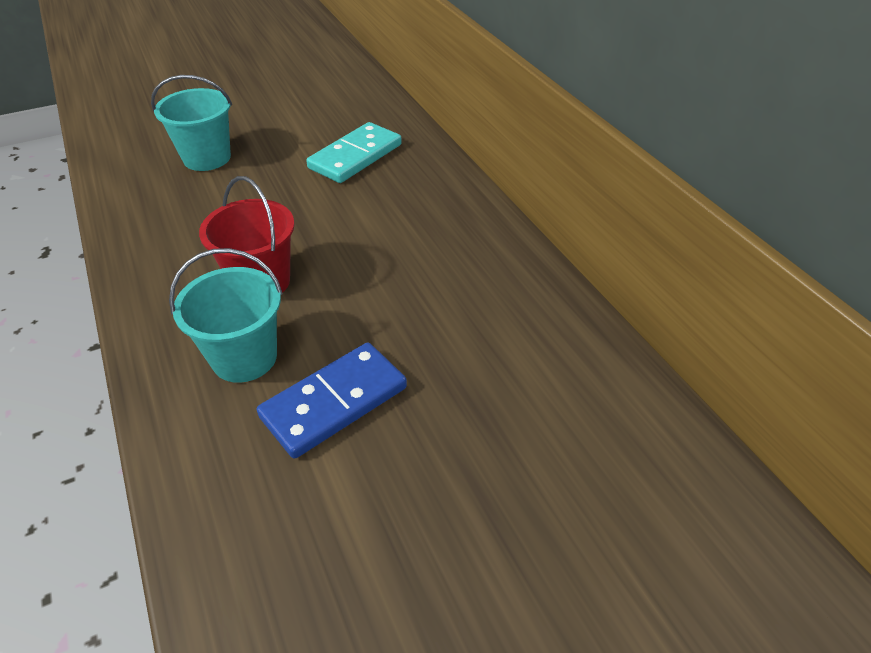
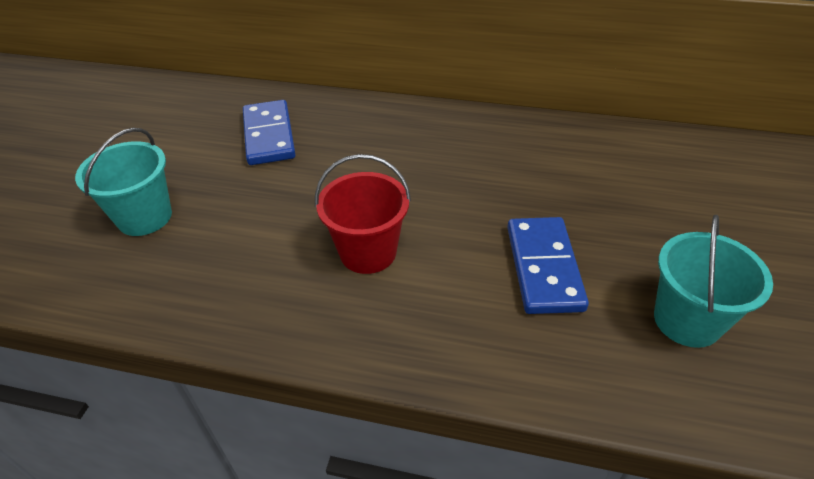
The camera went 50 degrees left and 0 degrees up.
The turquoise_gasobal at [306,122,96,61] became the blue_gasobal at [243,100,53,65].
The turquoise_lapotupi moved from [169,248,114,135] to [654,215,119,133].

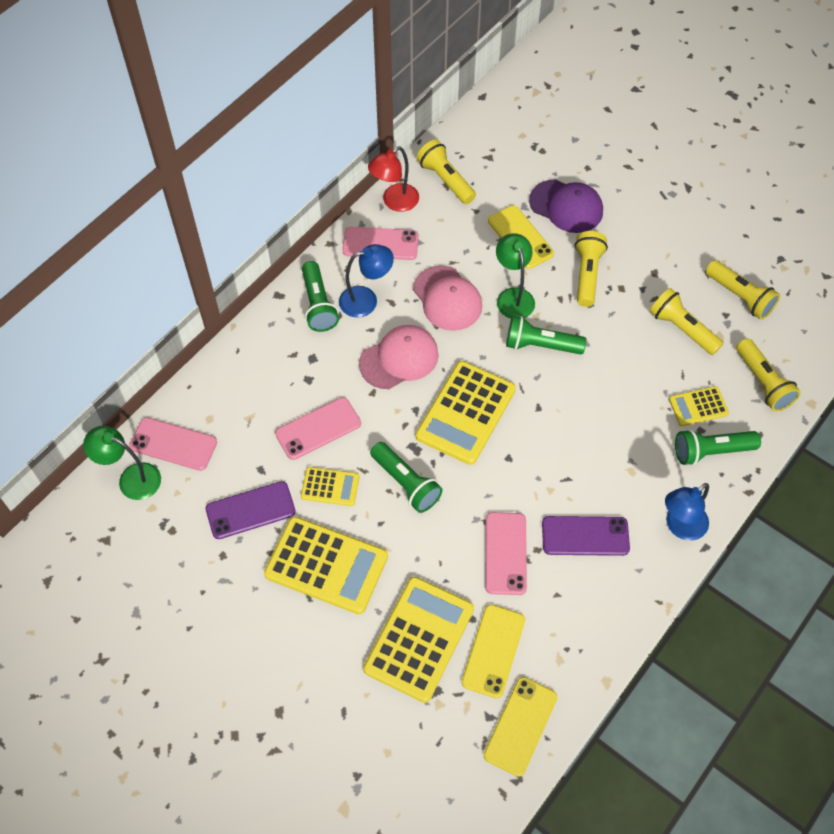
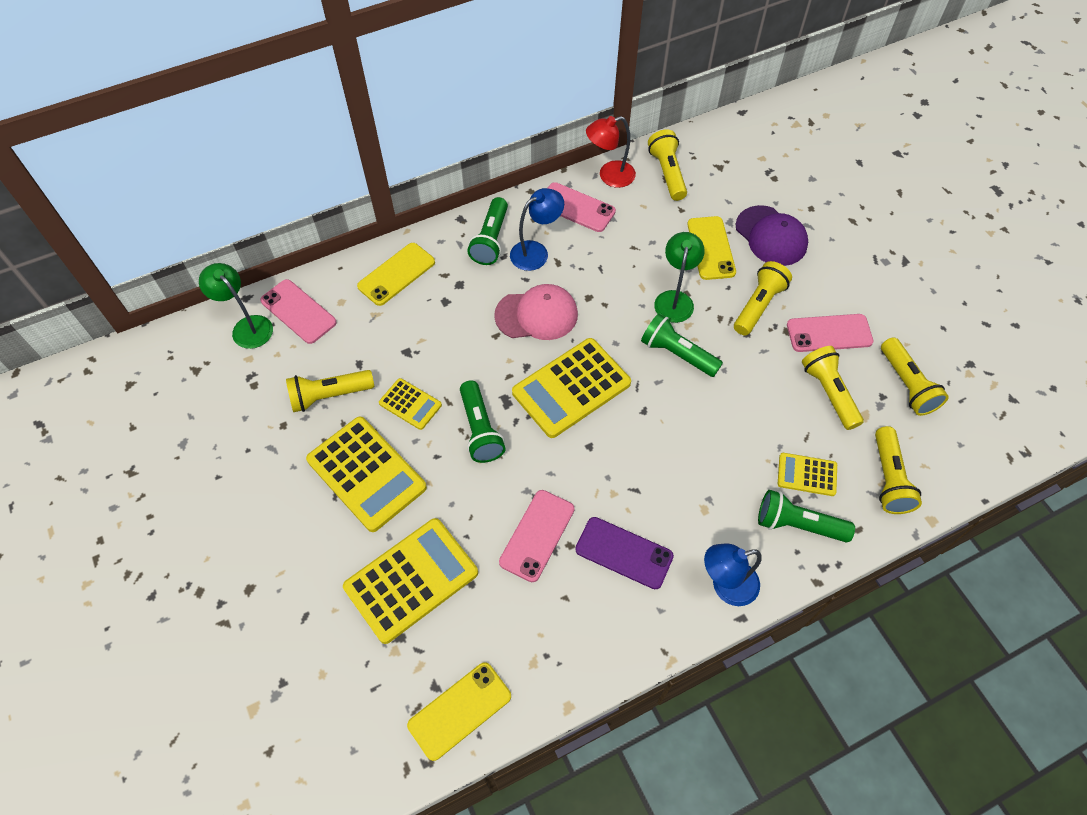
The camera went 25 degrees right and 0 degrees up.
The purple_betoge at [206,481,90,58] was replaced by the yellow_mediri at [286,370,88,42].
The yellow_betoge moved from [462,604,63,94] to [357,243,78,63].
The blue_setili at [339,244,55,74] turned 45 degrees counterclockwise.
The pink_betoge moved from [275,397,86,63] to [787,314,87,38].
The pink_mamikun at [413,265,69,66] disappeared.

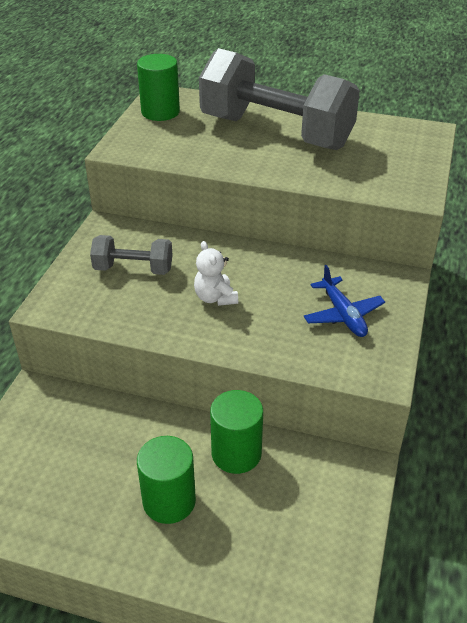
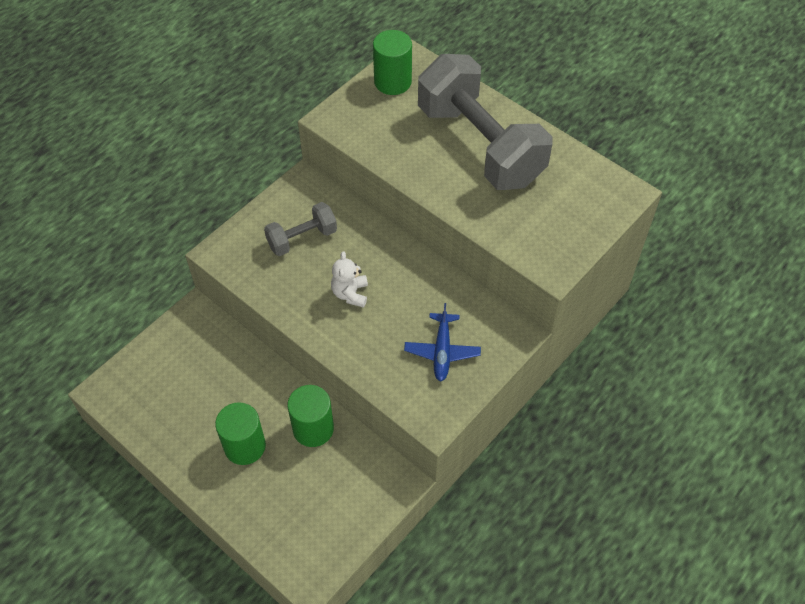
The camera went 25 degrees right and 15 degrees up.
The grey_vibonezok at [90,235,83,40] turned 60 degrees counterclockwise.

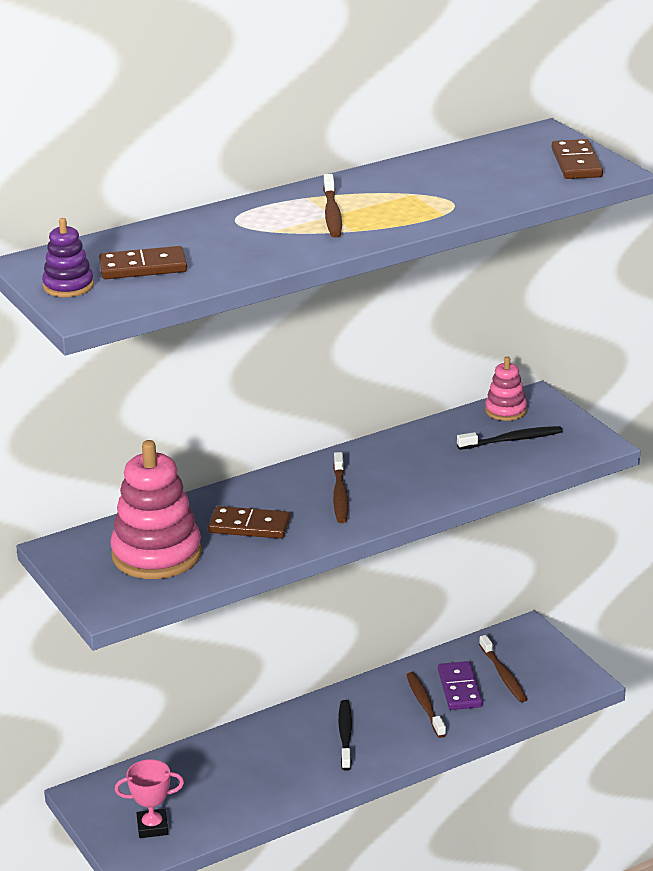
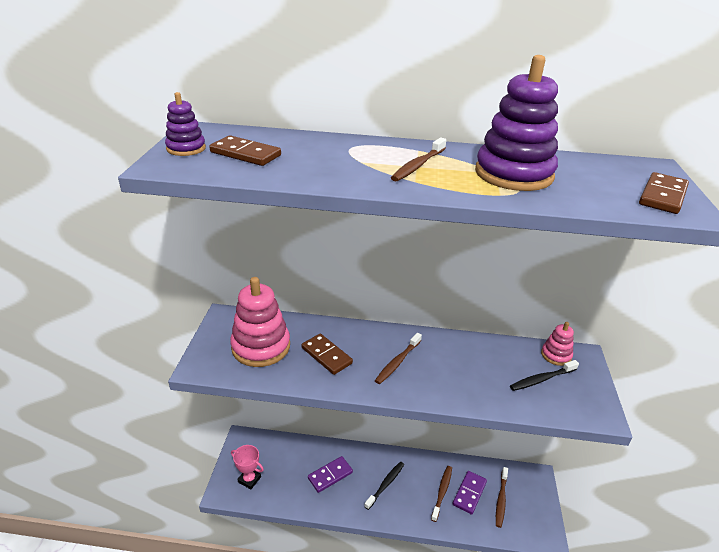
The camera went 35 degrees right and 5 degrees up.
The purple_gasobal at [308,456,45,37] appeared.
The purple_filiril at [475,55,83,136] appeared.
The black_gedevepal at [457,426,105,24] turned 135 degrees clockwise.

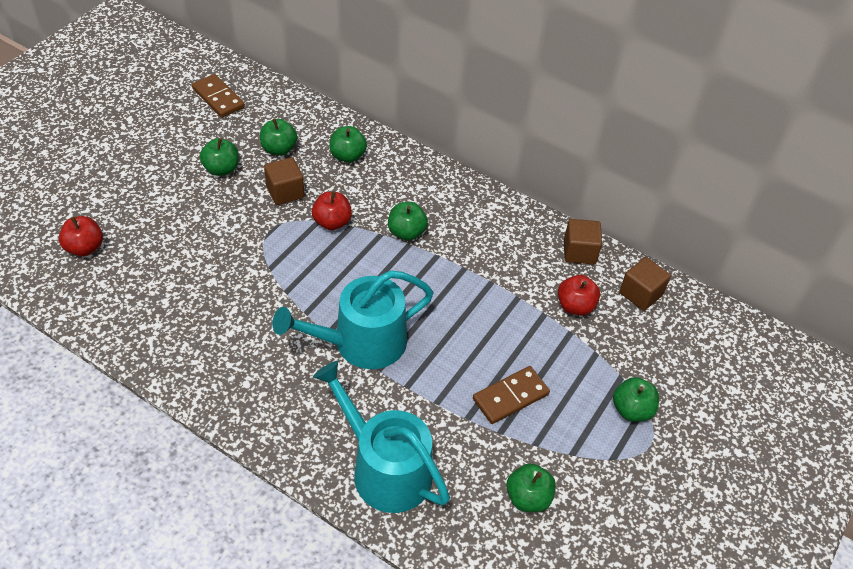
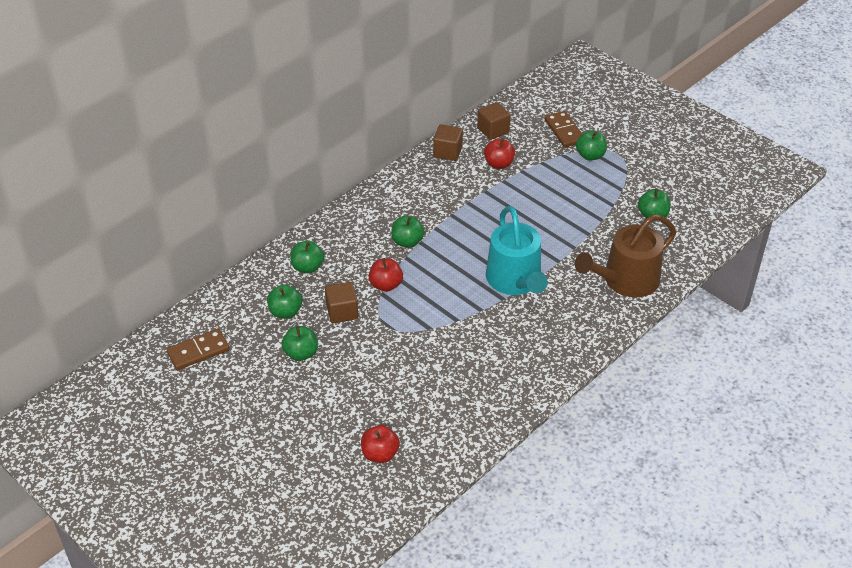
The camera went 75 degrees left and 5 degrees down.
The brown_gasobal moved from [473,366,77,58] to [545,111,37,36].
The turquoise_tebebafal at [313,361,137,152] became the brown_tebebafal at [575,214,101,83].

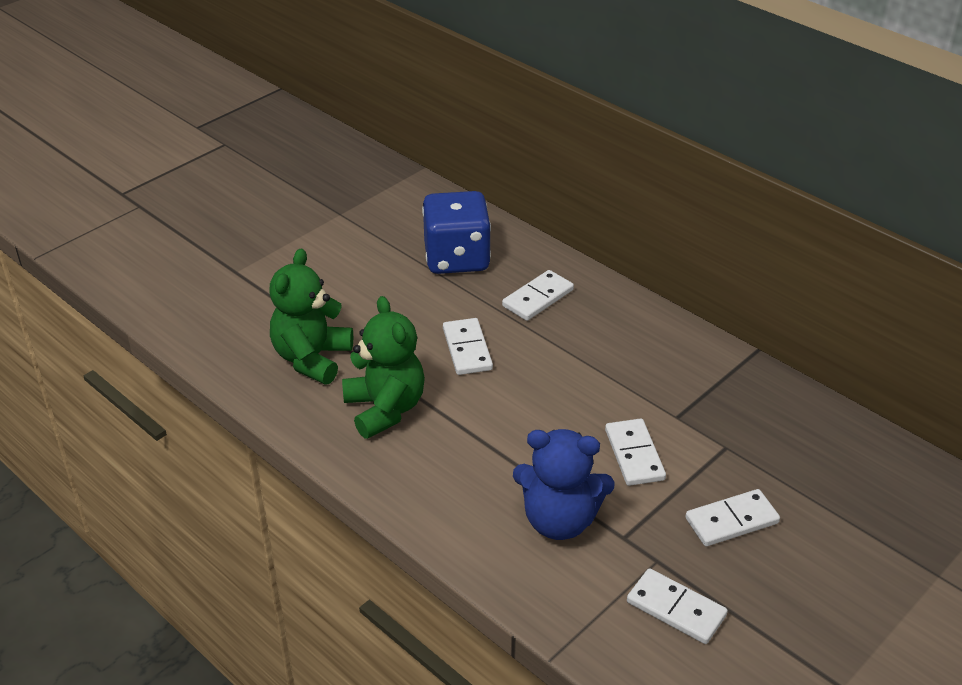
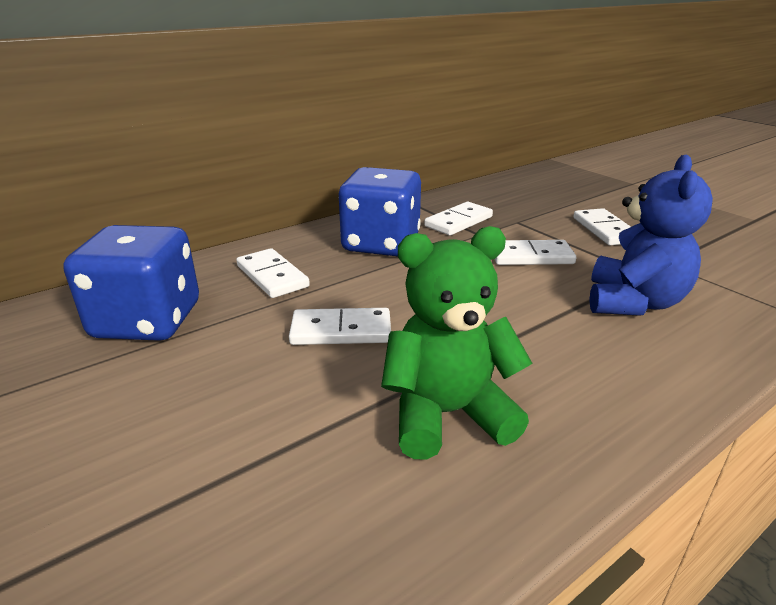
The camera went 80 degrees left and 10 degrees down.
The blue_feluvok at [339,167,82,89] appeared.
The white_gasobal moved from [627,568,101,76] to [424,202,69,33].
The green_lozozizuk at [269,249,84,135] disappeared.

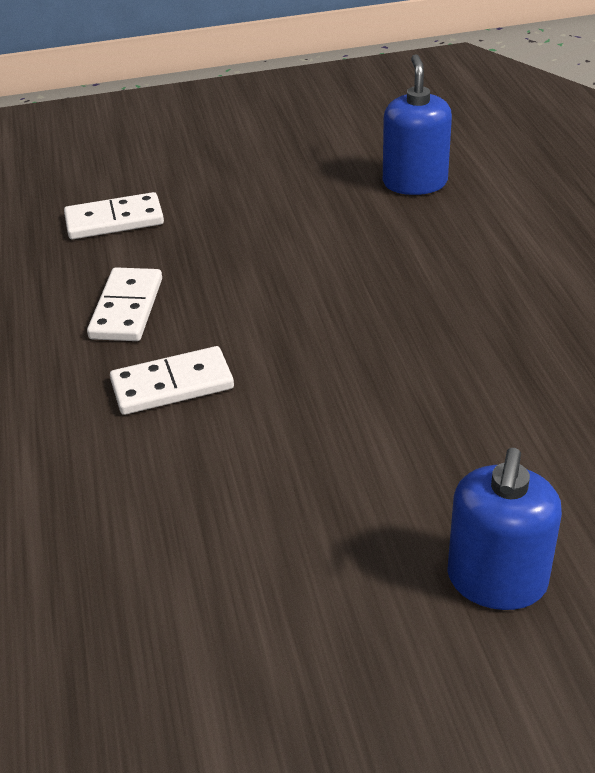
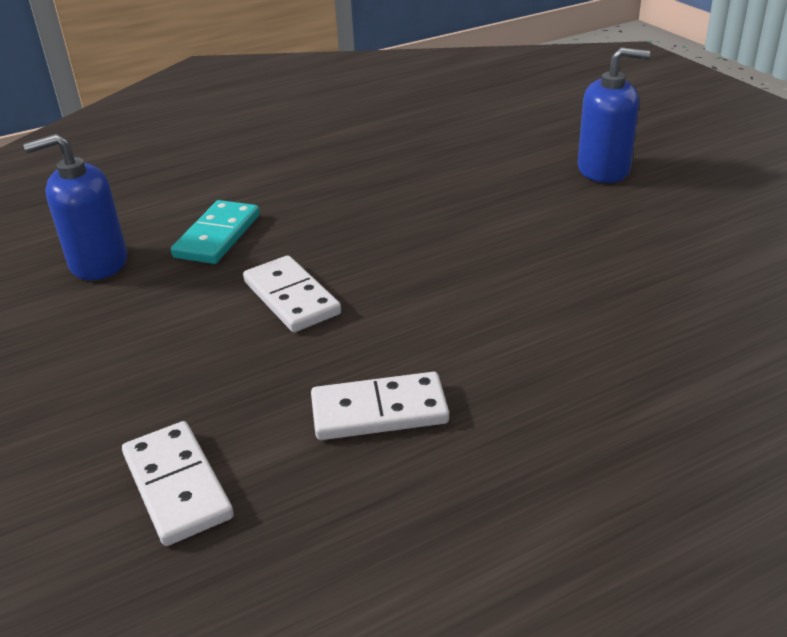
The camera went 105 degrees left and 5 degrees down.
The turquoise_gasobal at [171,200,89,64] appeared.
The white_gasobal moved from [110,346,124,69] to [243,255,98,77].

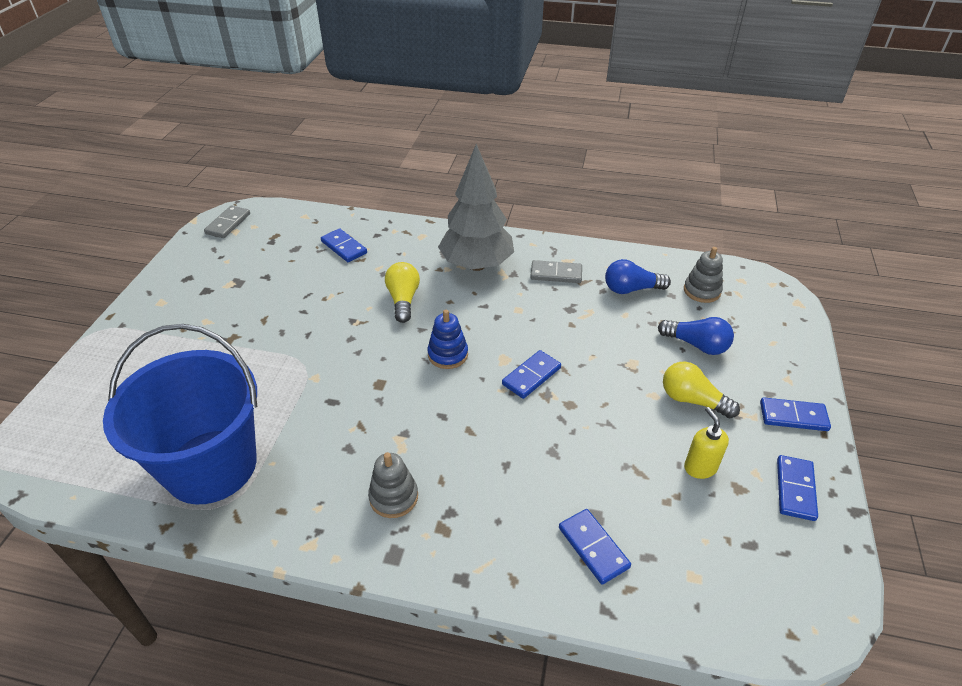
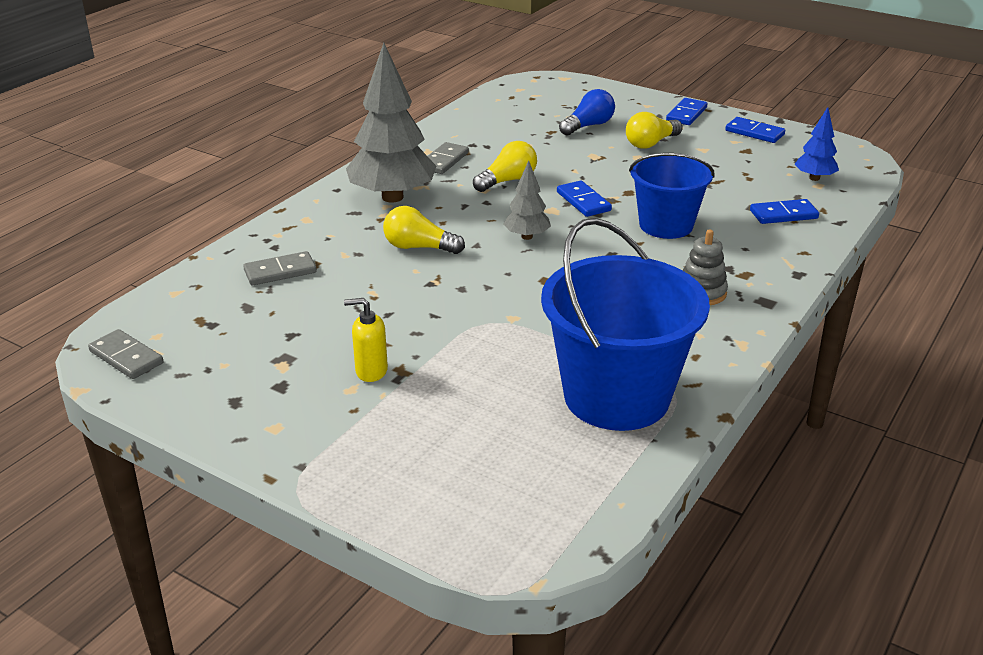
The camera went 70 degrees left and 10 degrees down.
The blue_gasobal at [321,228,46,34] became the grey_gasobal at [243,251,74,35].
The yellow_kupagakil moved from [684,407,45,72] to [344,298,44,84].
The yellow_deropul at [473,141,64,51] appeared.
The blue_filiril at [427,310,41,59] was replaced by the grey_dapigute at [503,160,48,80].
The blue_lapotupi at [629,153,86,86] appeared.
The blue_dapigute at [794,107,45,74] appeared.
The blue_deropul at [605,259,66,35] disappeared.
The grey_filiril at [684,247,39,56] disappeared.

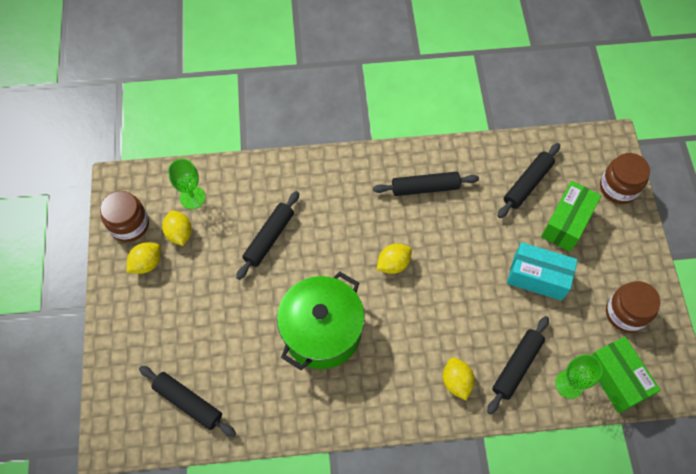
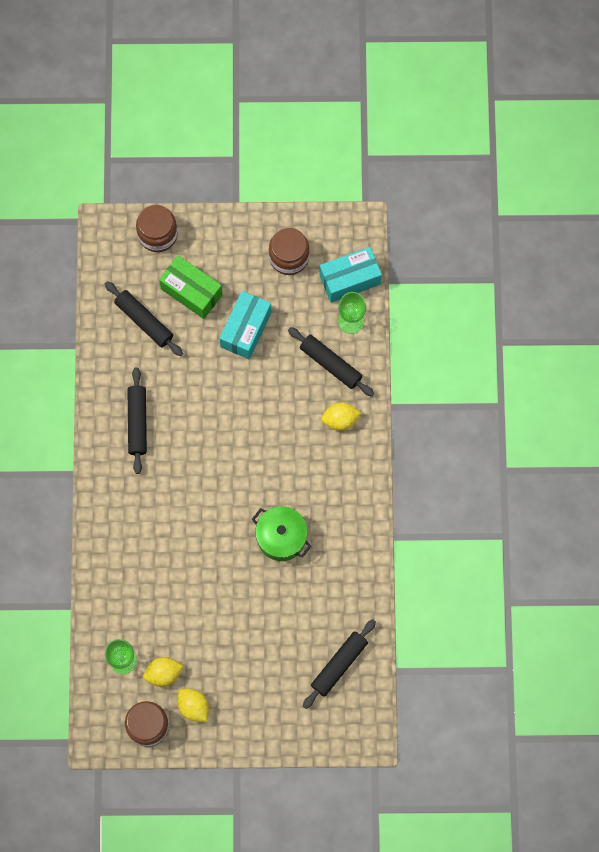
The camera went 85 degrees left and 10 degrees up.
The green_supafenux at [277,271,88,99] changed to 0.65 times the size.
The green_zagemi at [592,337,69,76] became the turquoise_zagemi at [319,247,63,56].
The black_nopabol at [236,191,63,89] disappeared.
The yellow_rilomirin at [377,244,35,30] disappeared.

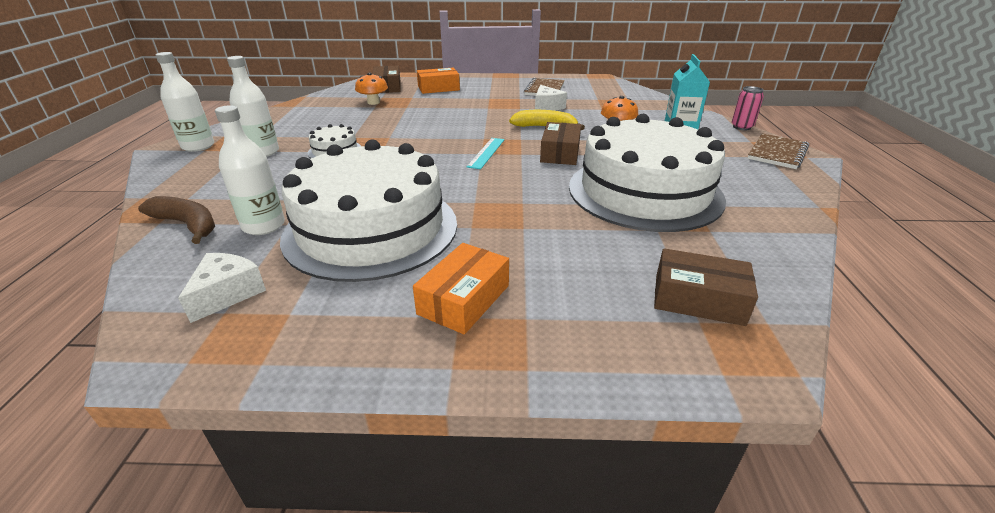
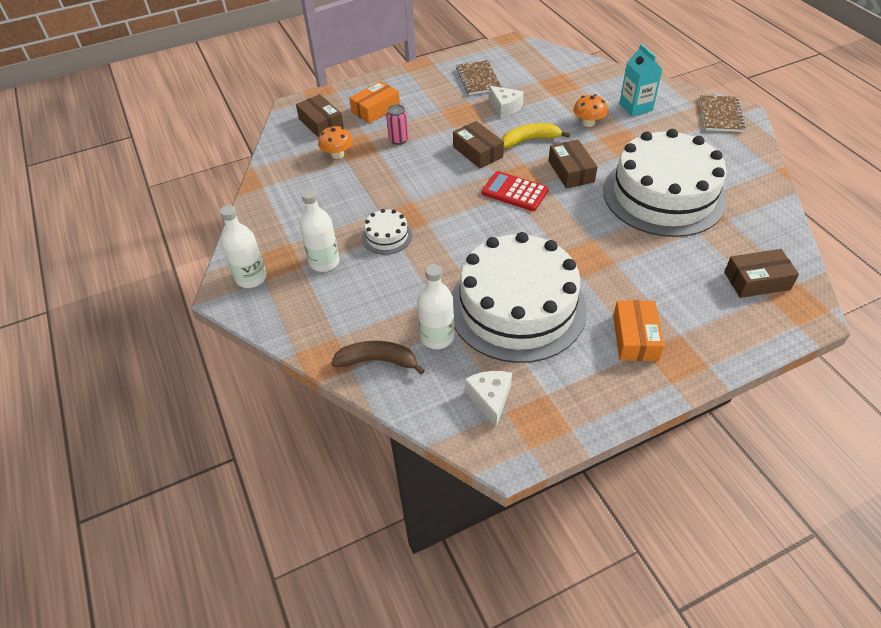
The camera went 25 degrees left and 15 degrees up.
The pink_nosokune moved from [732,86,32,44] to [386,104,23,41].
The brown_zagemi at [453,121,51,47] appeared.
The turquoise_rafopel at [467,138,38,31] was replaced by the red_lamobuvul at [482,171,67,40].

